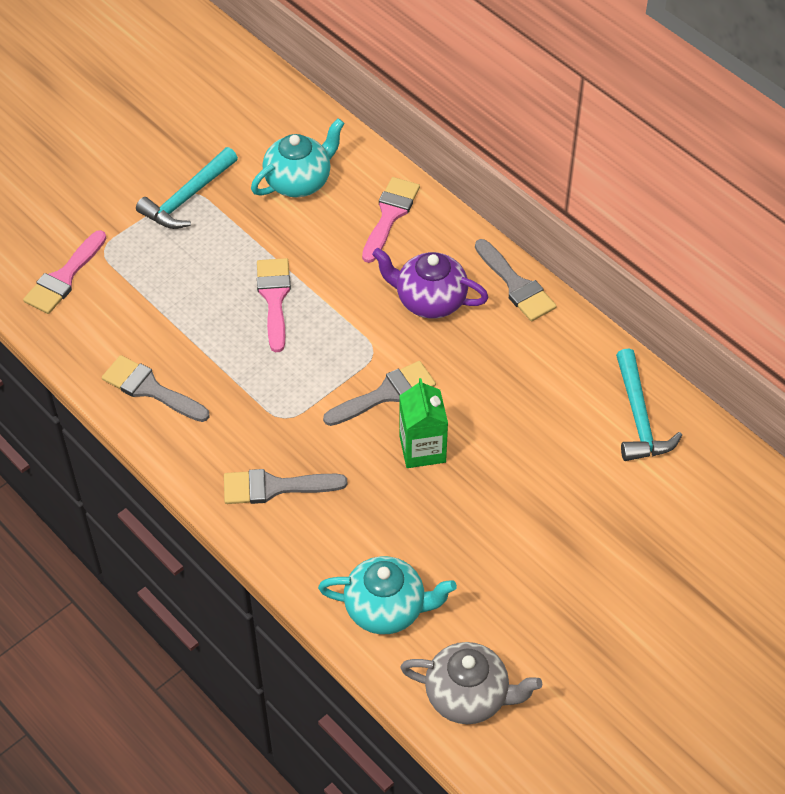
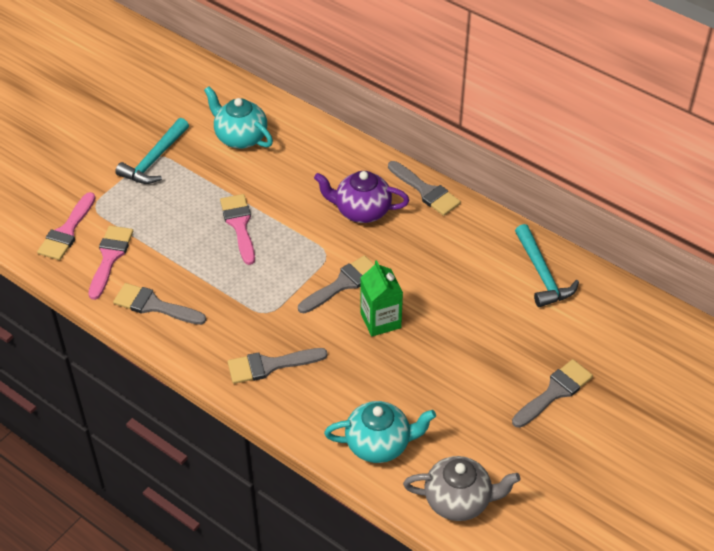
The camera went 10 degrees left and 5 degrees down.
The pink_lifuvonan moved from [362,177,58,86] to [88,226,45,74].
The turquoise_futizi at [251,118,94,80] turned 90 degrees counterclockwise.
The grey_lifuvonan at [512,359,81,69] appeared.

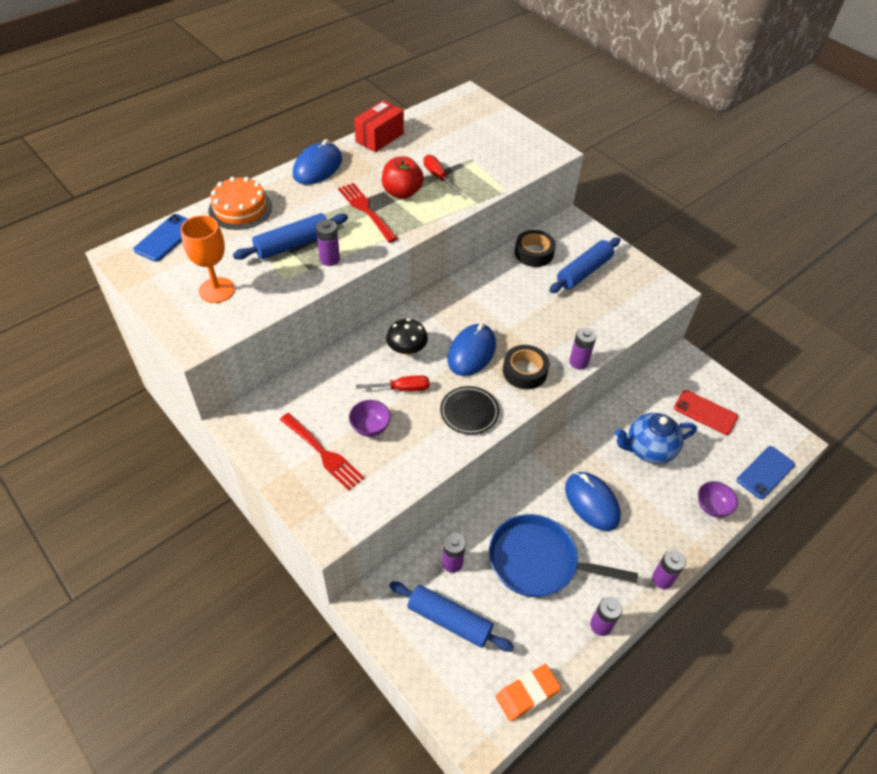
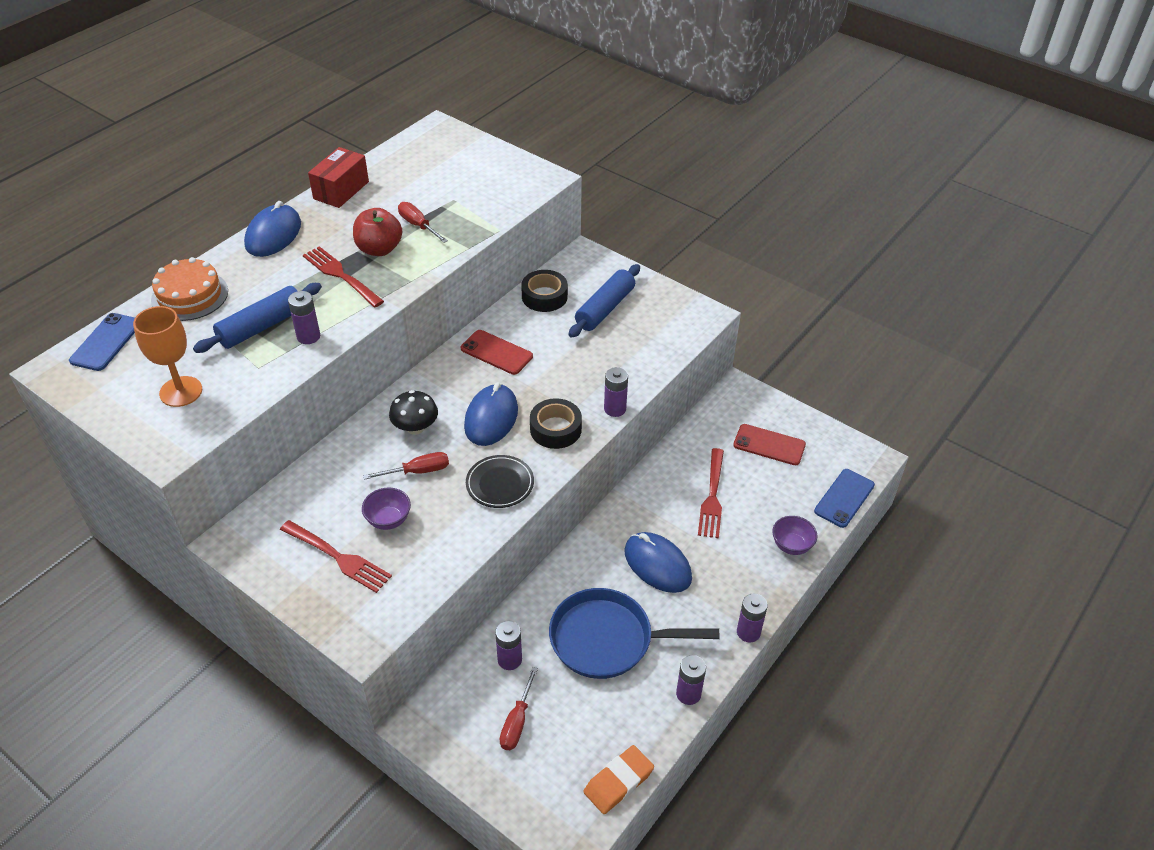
The camera went 10 degrees left and 5 degrees down.
The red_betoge at [461,330,72,45] appeared.
The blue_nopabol at [389,581,125,71] was replaced by the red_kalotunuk at [499,667,39,83].
The blue_futizi at [615,413,82,51] was replaced by the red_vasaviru at [698,448,26,90].

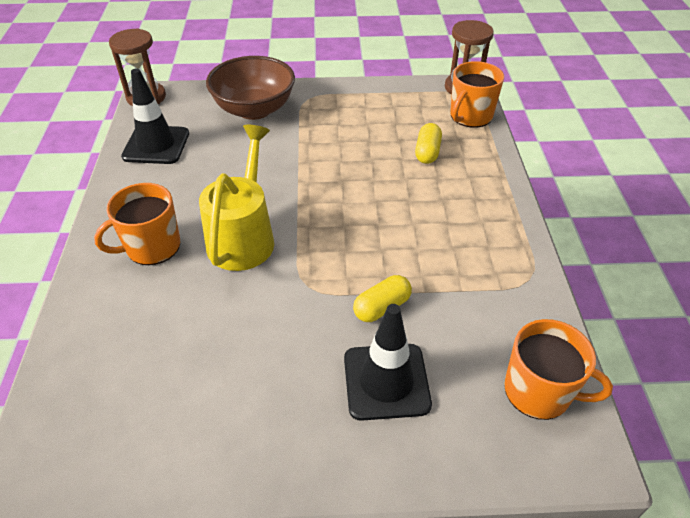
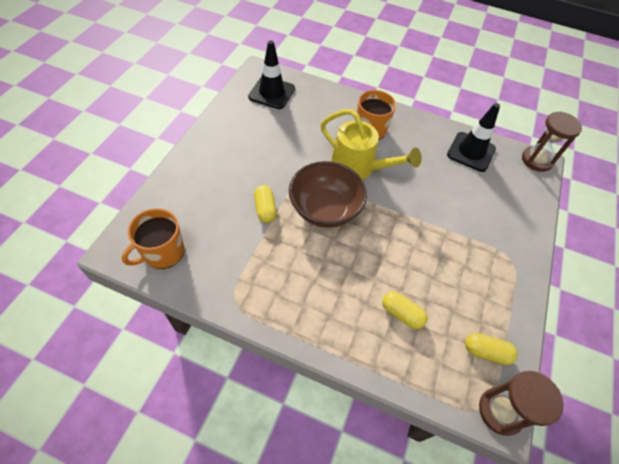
The camera went 110 degrees right and 10 degrees up.
The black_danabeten moved from [344,304,88,117] to [248,41,47,68].
The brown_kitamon moved from [206,56,89,64] to [289,161,78,67].
The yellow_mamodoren at [465,333,53,32] appeared.
The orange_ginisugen at [450,61,54,67] disappeared.

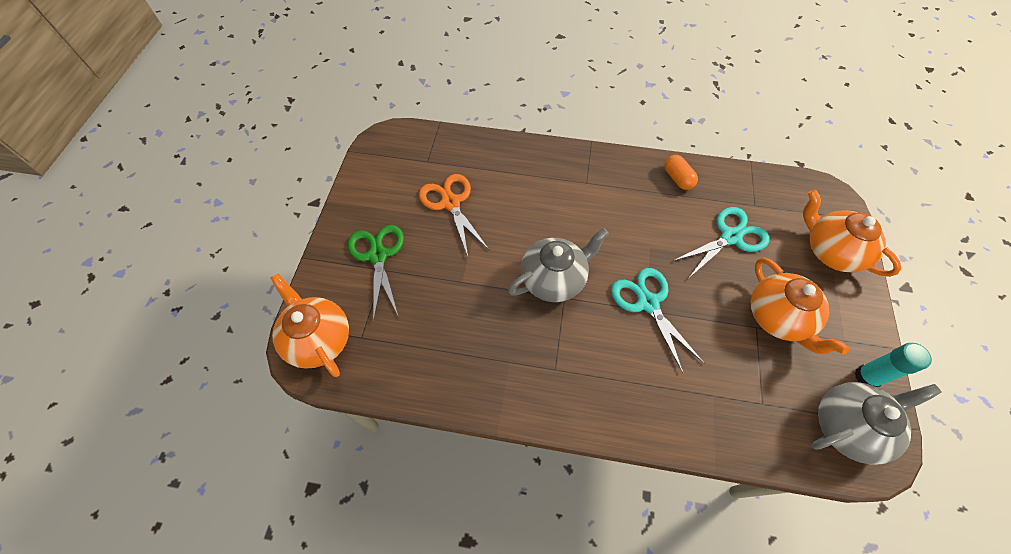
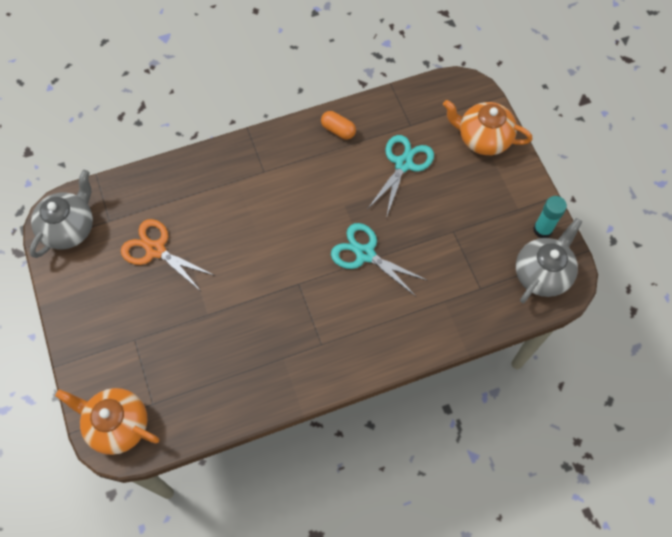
The camera went 30 degrees left and 5 degrees up.
The grey_futizi moved from [508,228,101,74] to [30,170,63,88].
The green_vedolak at [348,225,56,97] disappeared.
The orange_futizi at [751,257,98,98] disappeared.

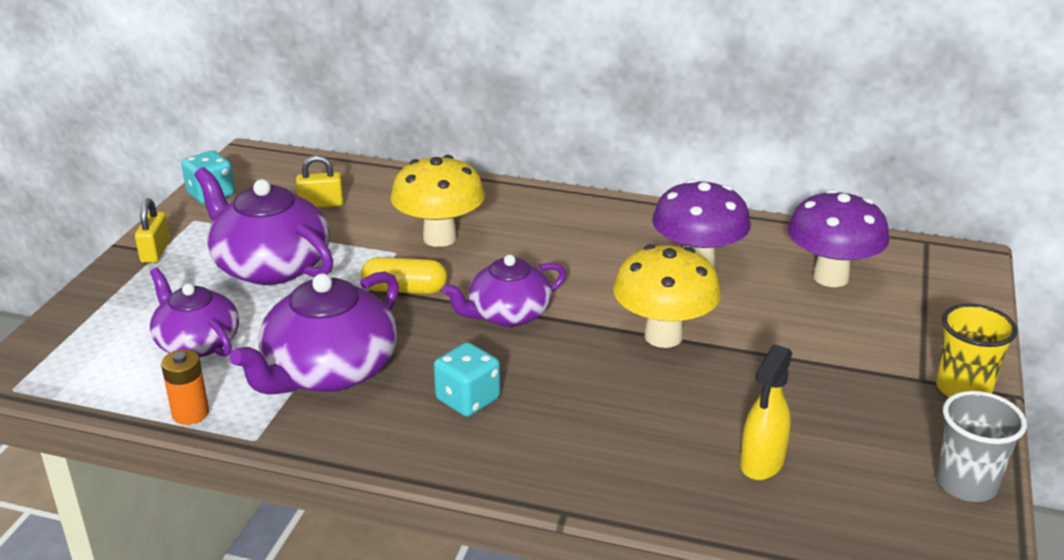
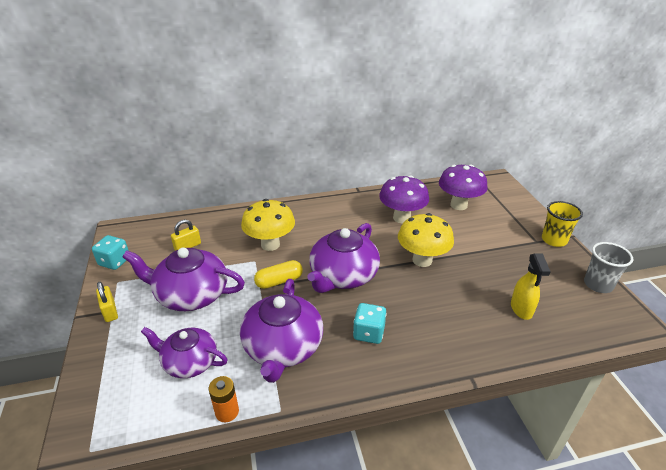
The camera went 30 degrees left and 5 degrees up.
The purple_futizi at [442,255,124,72] changed to 1.52 times the size.

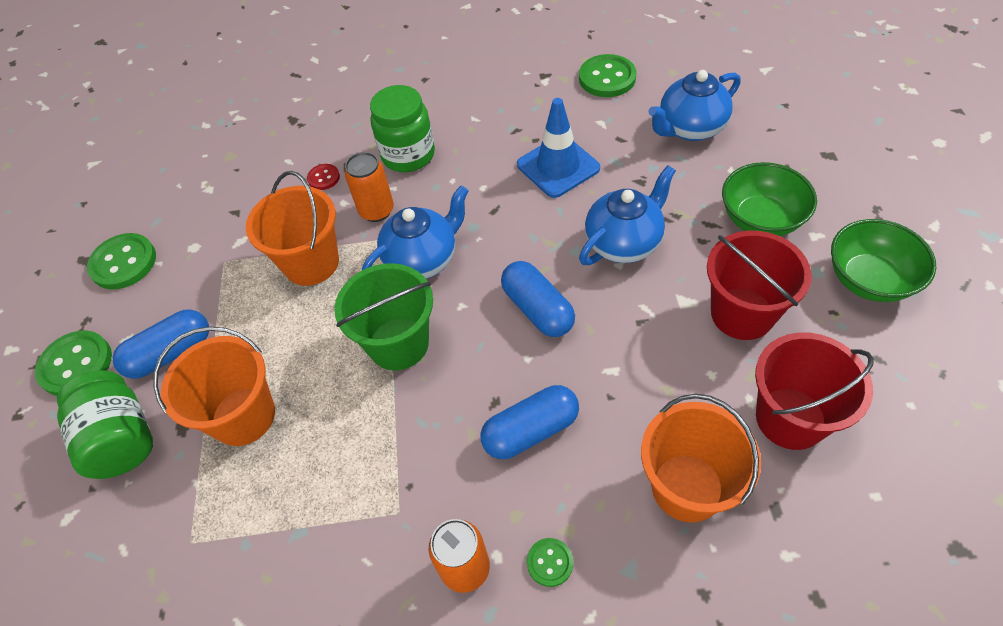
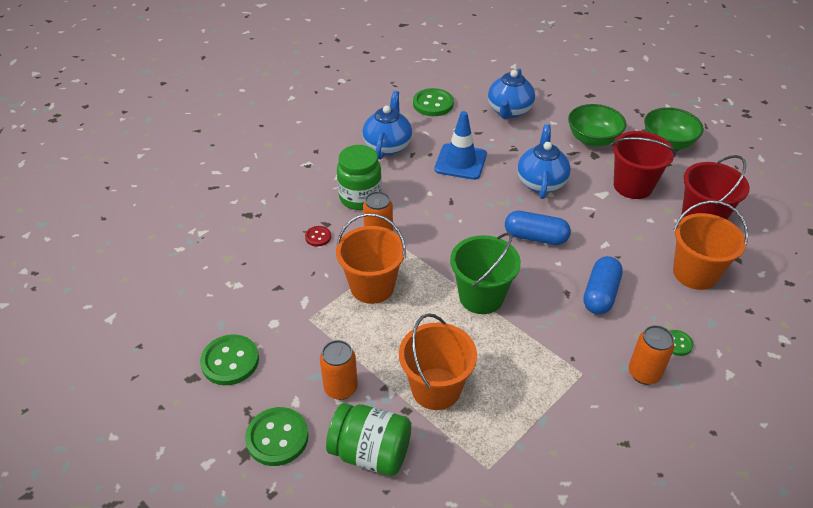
The camera went 45 degrees left and 10 degrees down.
The blue_mamodoren at [112,309,97,70] was replaced by the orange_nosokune at [320,340,38,60].
The blue_futizi moved from [362,186,107,93] to [362,91,50,69].

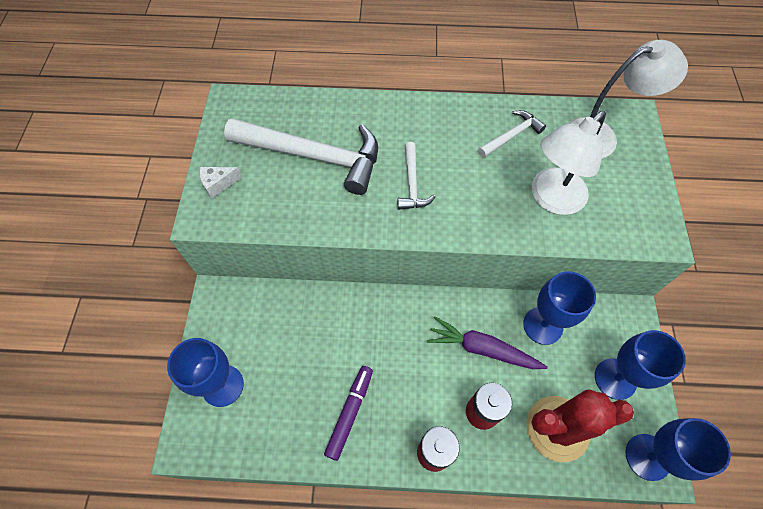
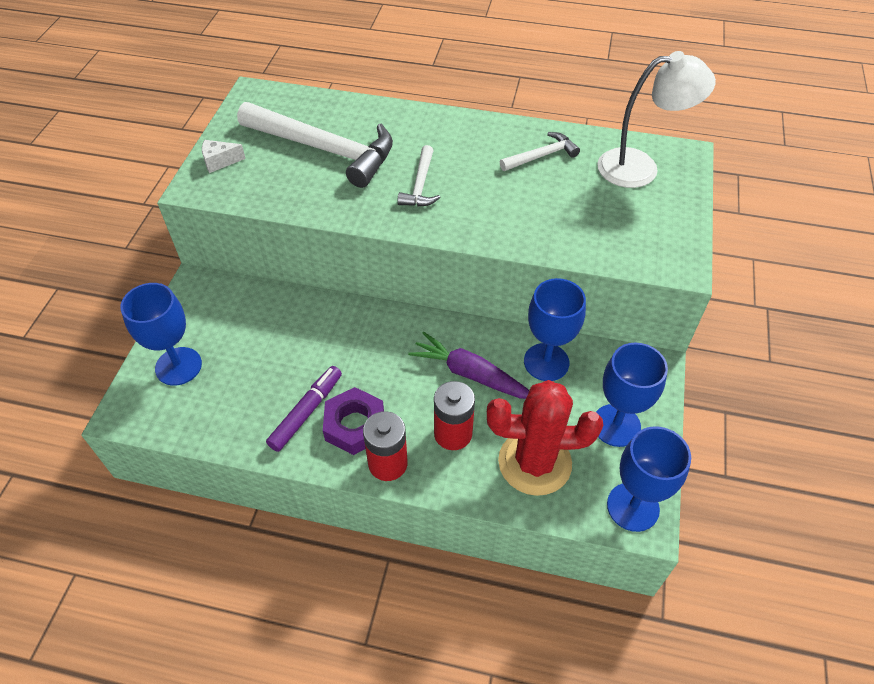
The camera went 10 degrees right and 10 degrees down.
The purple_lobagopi at [323,387,61,68] appeared.
The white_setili at [532,111,74,104] disappeared.

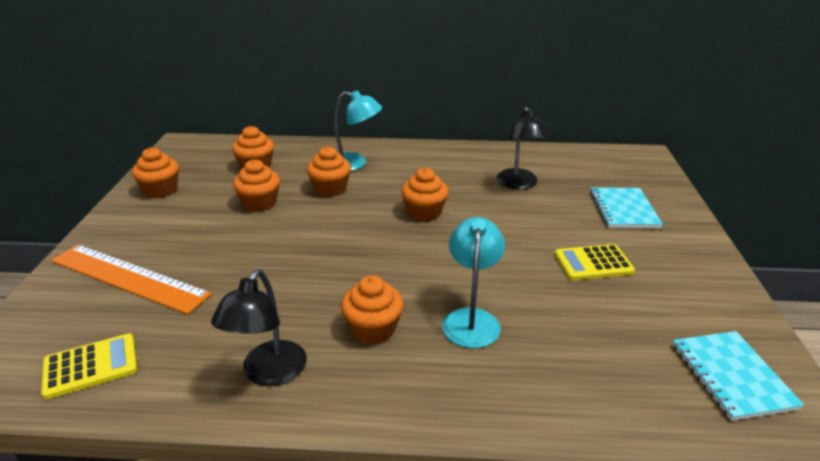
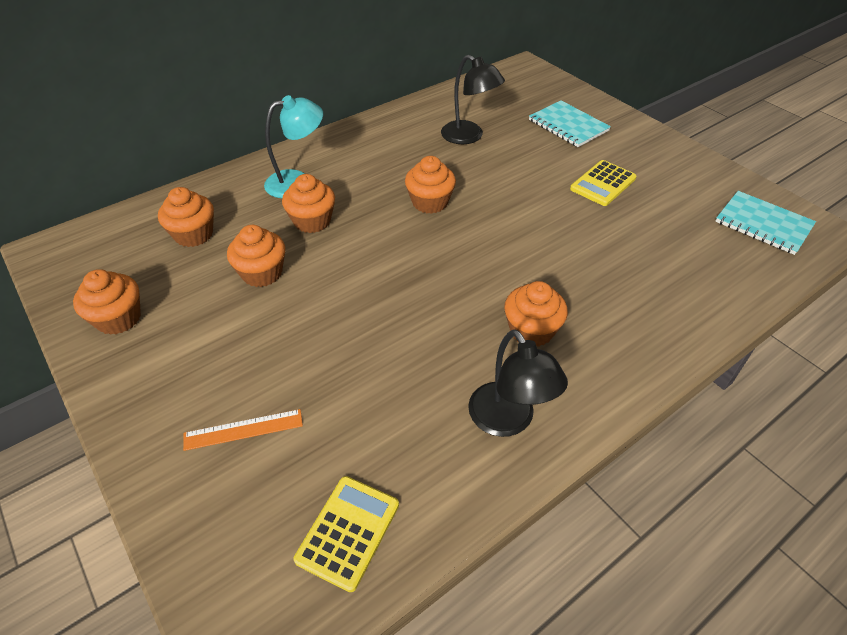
The camera went 40 degrees left and 15 degrees up.
The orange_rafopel at [51,245,161,69] changed to 0.49 times the size.
The turquoise_setili at [442,217,63,131] disappeared.

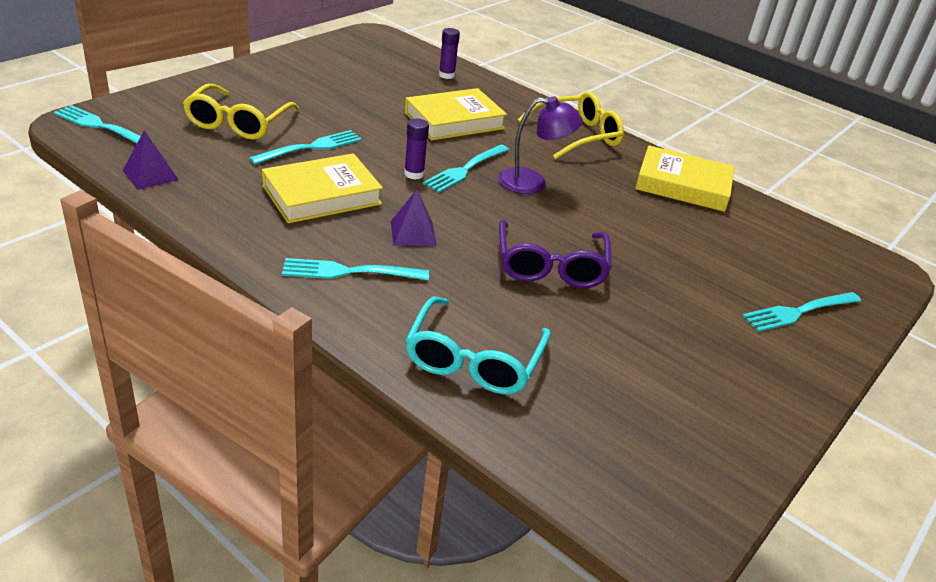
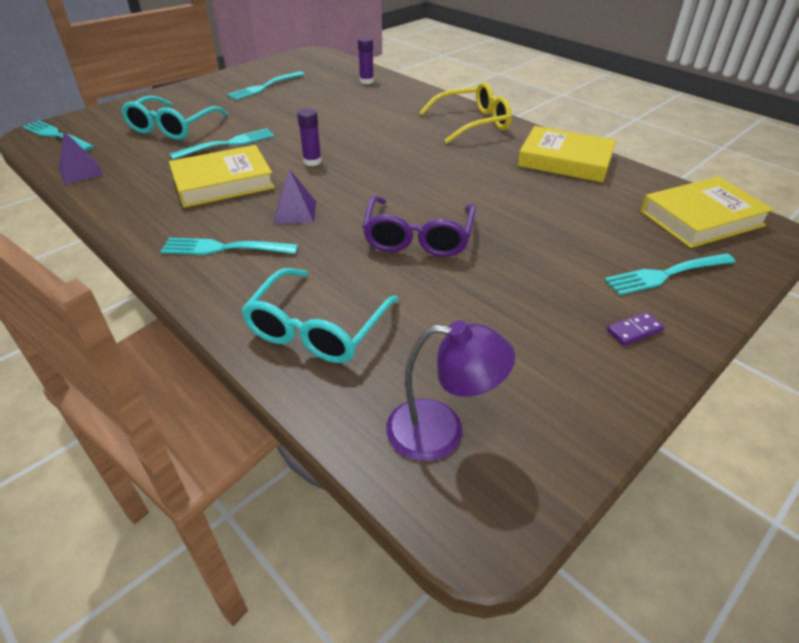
The camera went 10 degrees right and 5 degrees up.
The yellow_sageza at [183,84,116,56] became the turquoise_sageza at [121,96,107,44].
The turquoise_vasaviru moved from [423,145,86,48] to [227,71,78,29].
The purple_setili moved from [498,96,85,98] to [386,321,129,140].
The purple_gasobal at [607,312,57,34] appeared.
The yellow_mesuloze moved from [405,88,102,53] to [641,176,133,72].

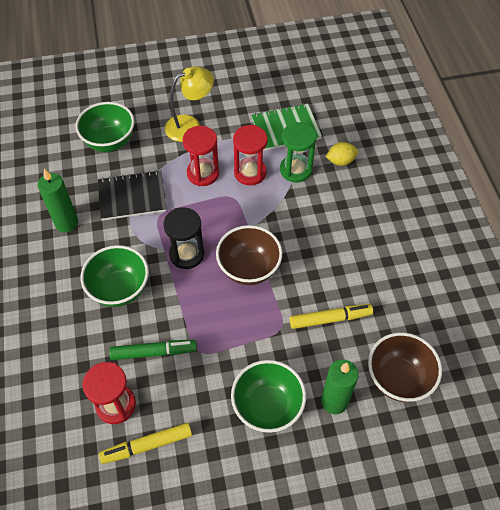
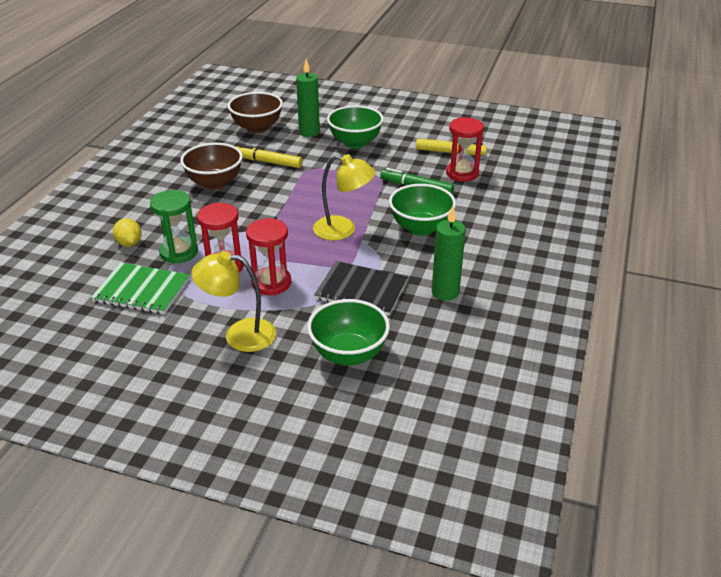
The camera went 150 degrees left and 20 degrees down.
The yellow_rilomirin at [325,142,33,24] turned 45 degrees clockwise.
The brown_kitamon moved from [216,225,67,60] to [180,143,63,47].
The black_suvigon at [163,207,41,62] was replaced by the yellow_setili at [313,154,63,87].

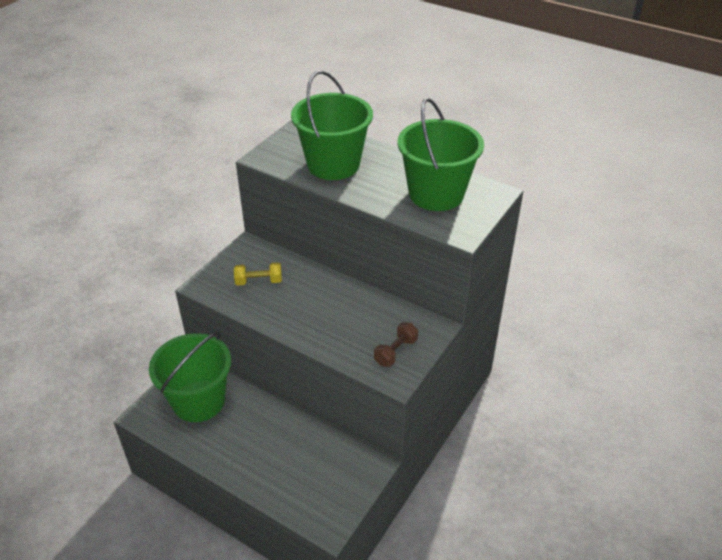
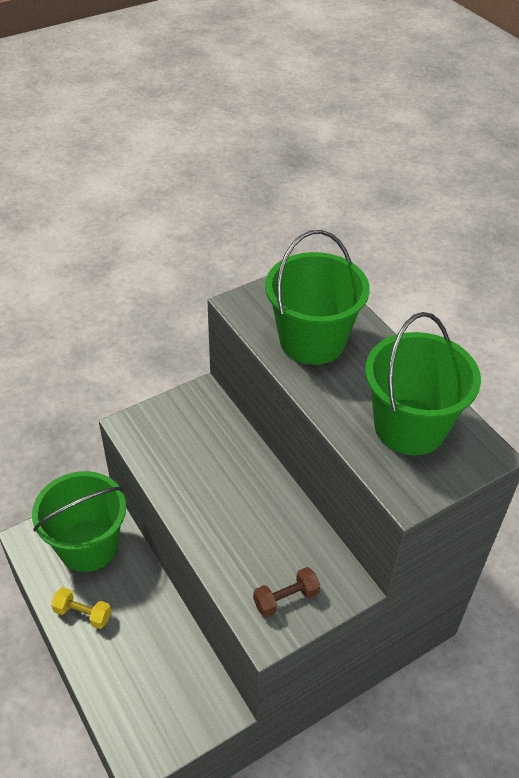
The camera went 25 degrees right and 5 degrees up.
The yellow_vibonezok moved from [234,262,48,23] to [51,587,60,42].

